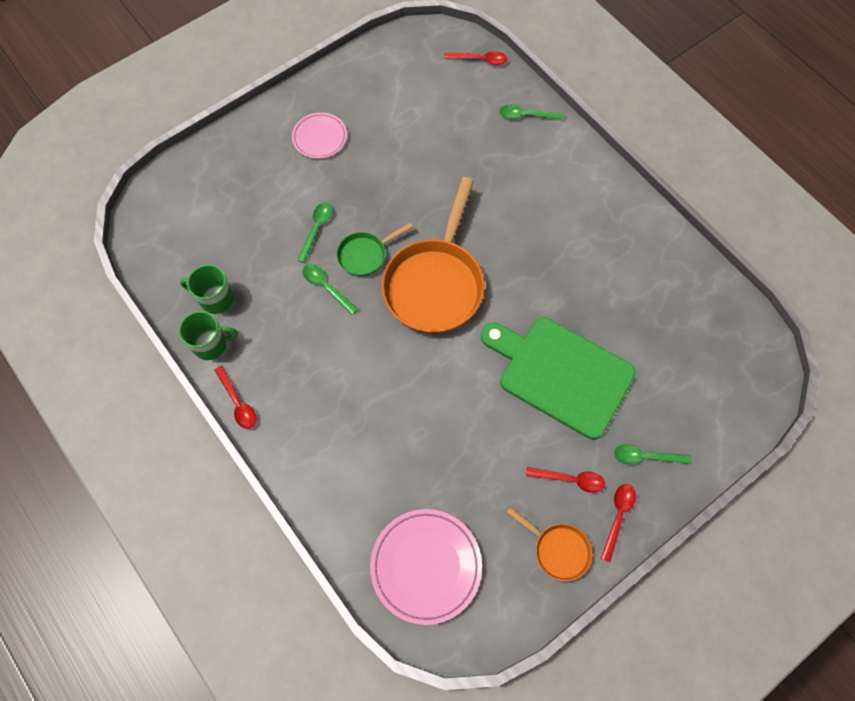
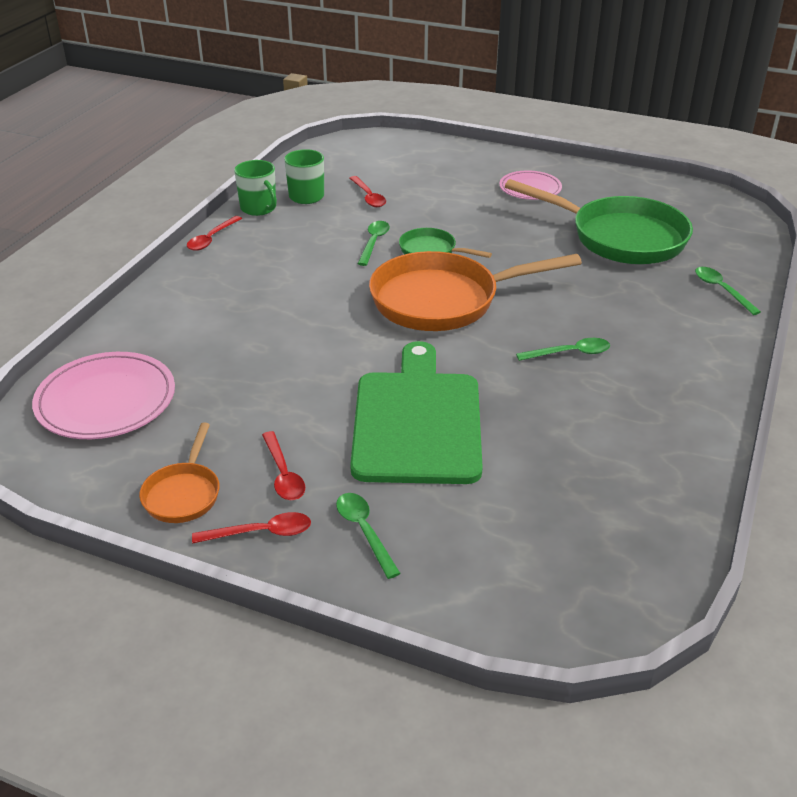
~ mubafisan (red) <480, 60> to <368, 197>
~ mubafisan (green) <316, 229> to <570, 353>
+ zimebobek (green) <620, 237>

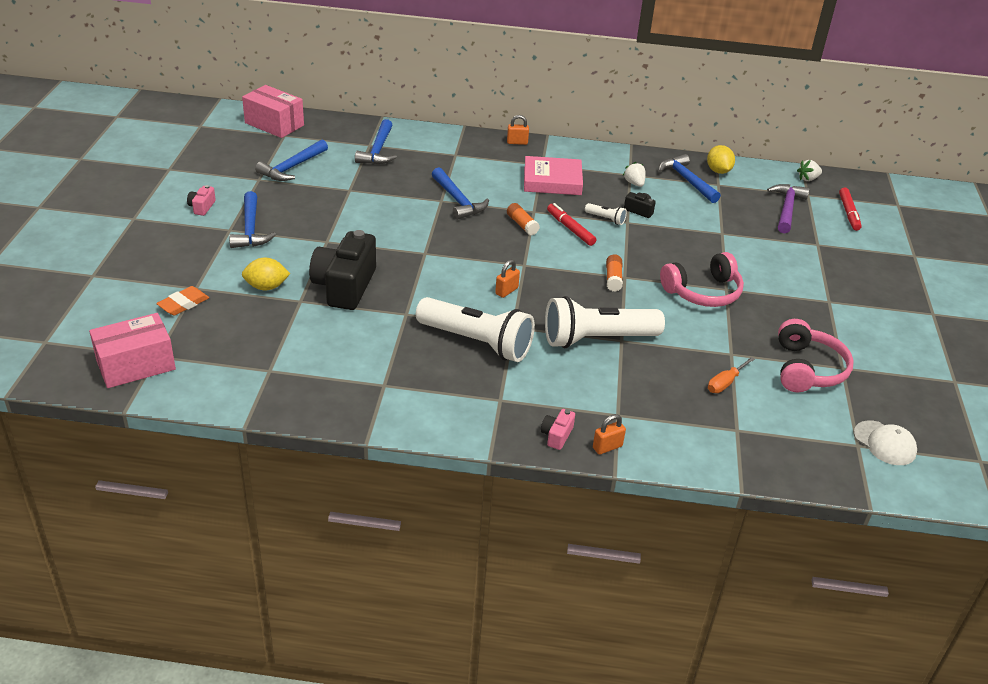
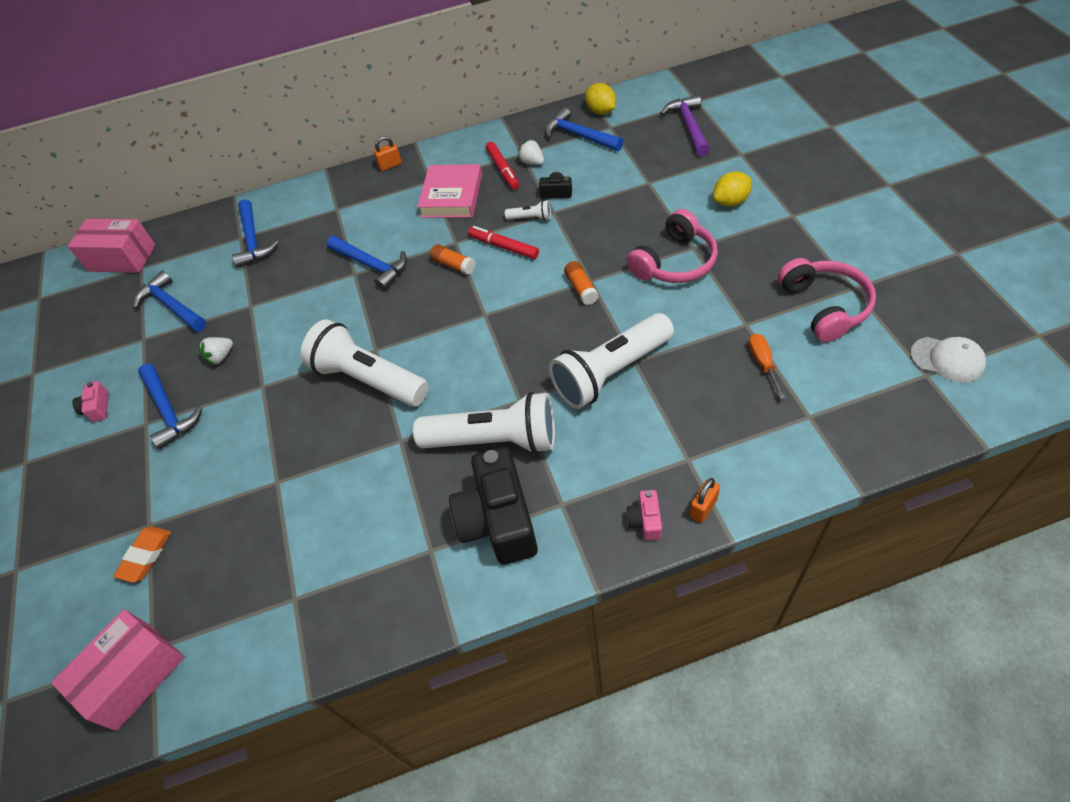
~ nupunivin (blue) <292, 167> = <172, 306> 120 degrees clockwise
~ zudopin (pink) <552, 181> = <451, 196> 60 degrees counterclockwise
~ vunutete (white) <808, 179> to <220, 357>
~ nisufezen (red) <848, 213> to <503, 170>
~ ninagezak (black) <345, 286> to <498, 520>
~ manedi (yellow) <266, 287> to <730, 202>
- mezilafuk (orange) <506, 291>
~ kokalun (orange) <725, 383> = <763, 363> 150 degrees clockwise
+ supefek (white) <368, 379>

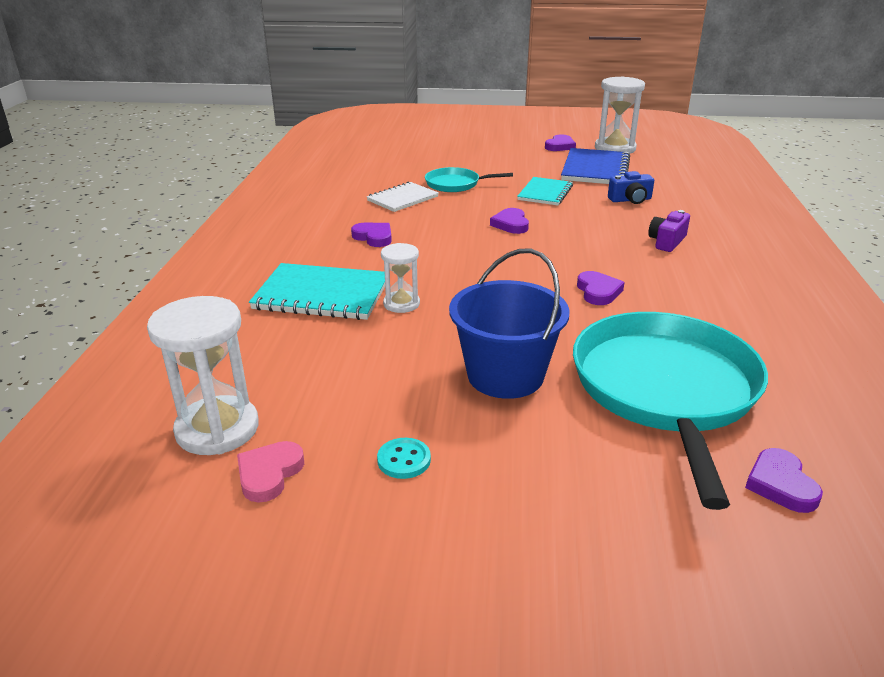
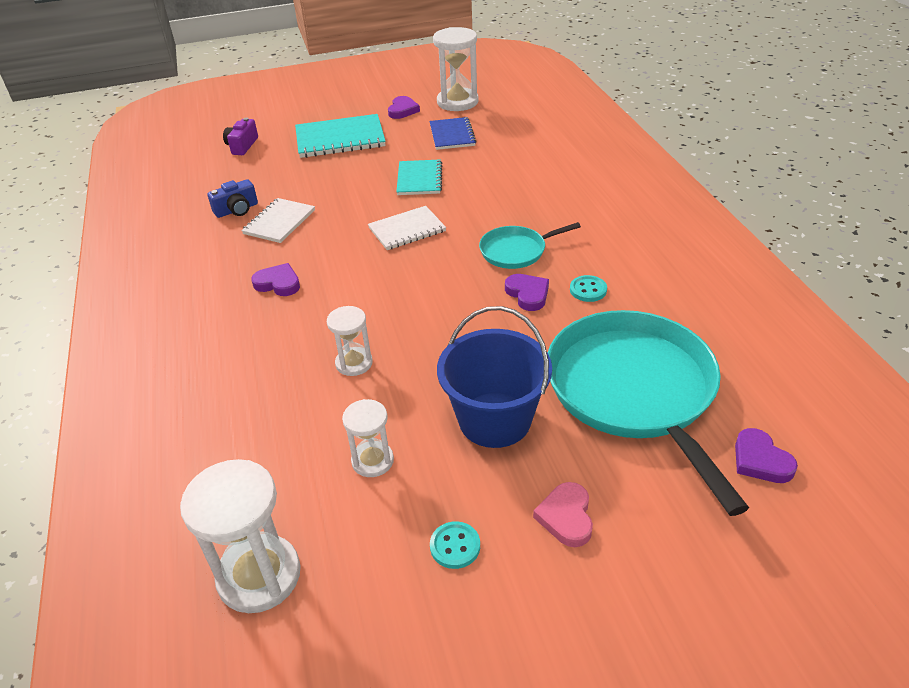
~ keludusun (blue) <595, 169> = <452, 135> x0.64
~ zimebobek (turquoise) <455, 184> to <516, 251>
~ ninagezak (blue) <630, 200> to <237, 210>
~ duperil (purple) <511, 224> to keludusun (white) <407, 230>
~ ninagezak (purple) <667, 241> to <242, 146>
~ keludusun (turquoise) <322, 294> to <340, 138>
~ duperil (pink) <269, 474> to <566, 517>
+ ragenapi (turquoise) <588, 290>
+ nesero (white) <372, 461>

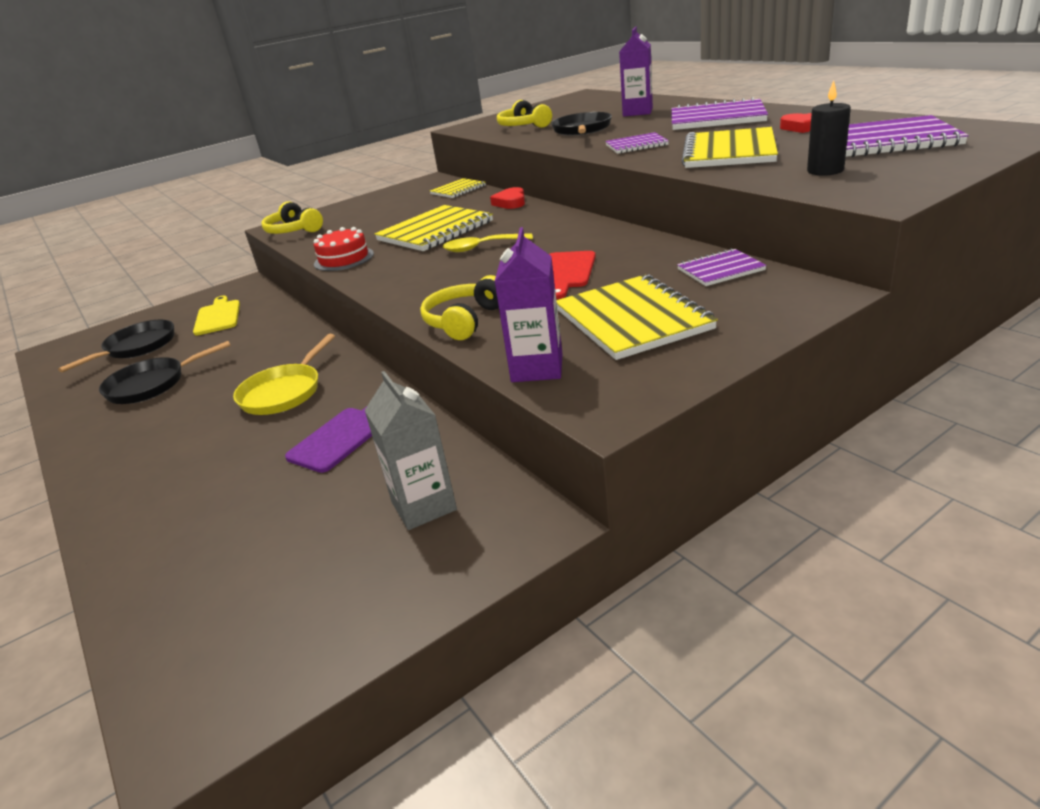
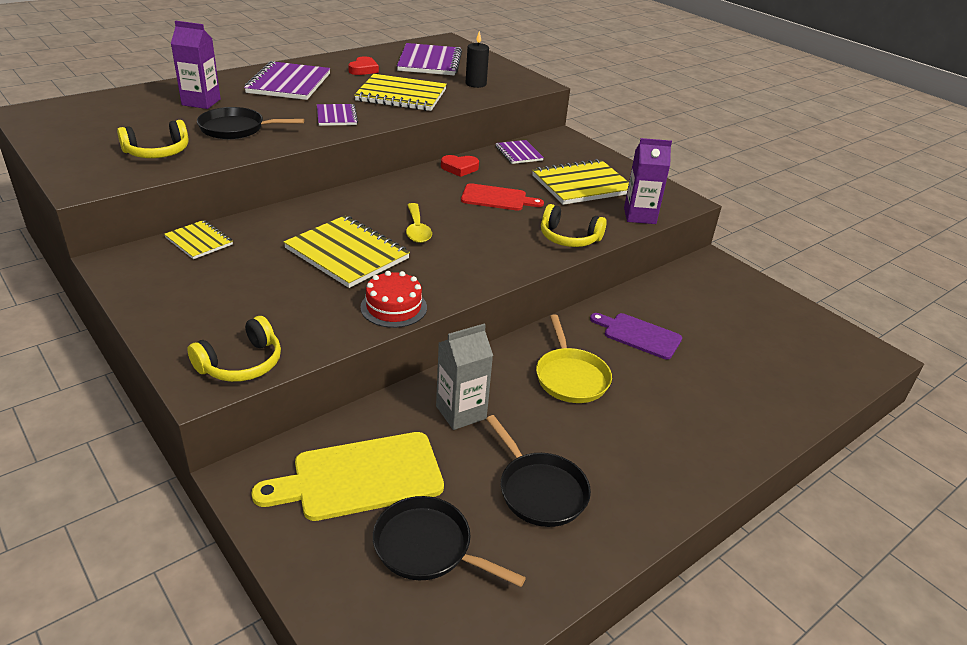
~ duperil (red) <510, 202> to <459, 168>
~ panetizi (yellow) <218, 316> = <360, 477> x1.54
~ zimebobek (yellow) <284, 392> = <570, 377> 60 degrees clockwise
~ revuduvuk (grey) <424, 506> to <461, 412>

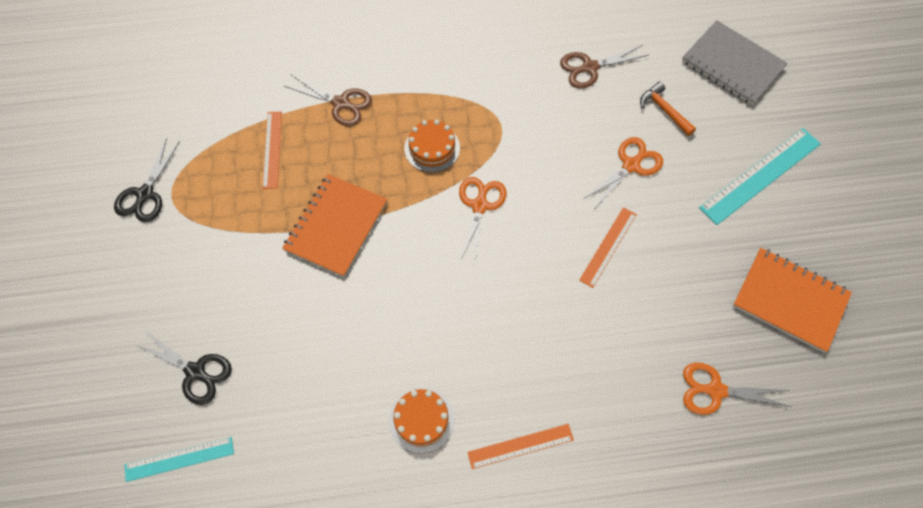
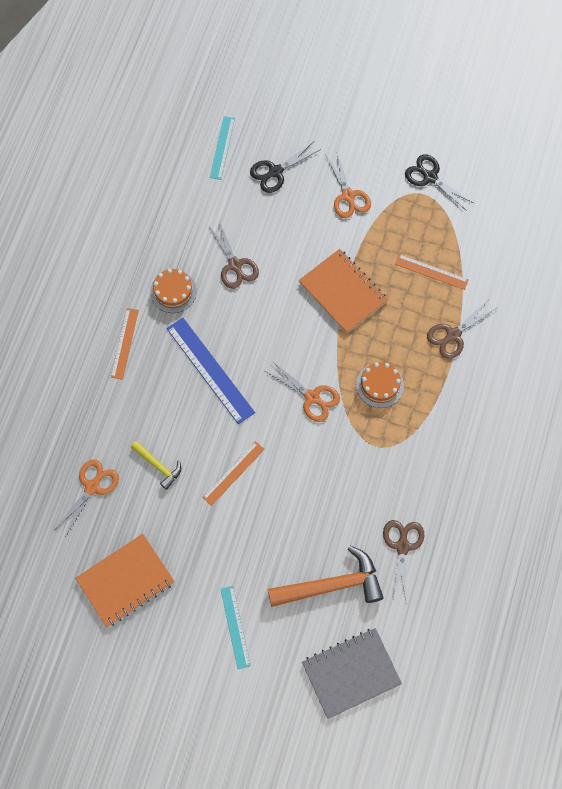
~ nupunivin (orange) <664, 110> = <332, 585> x1.87
~ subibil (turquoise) <760, 175> = <235, 627> x0.61
~ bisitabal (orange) <631, 165> to <348, 196>
~ subibil (orange) <608, 247> = <233, 473> 75 degrees clockwise
+ bisitabal (brown) <235, 265>
+ subibil (blue) <210, 370>
+ nupunivin (yellow) <158, 466>

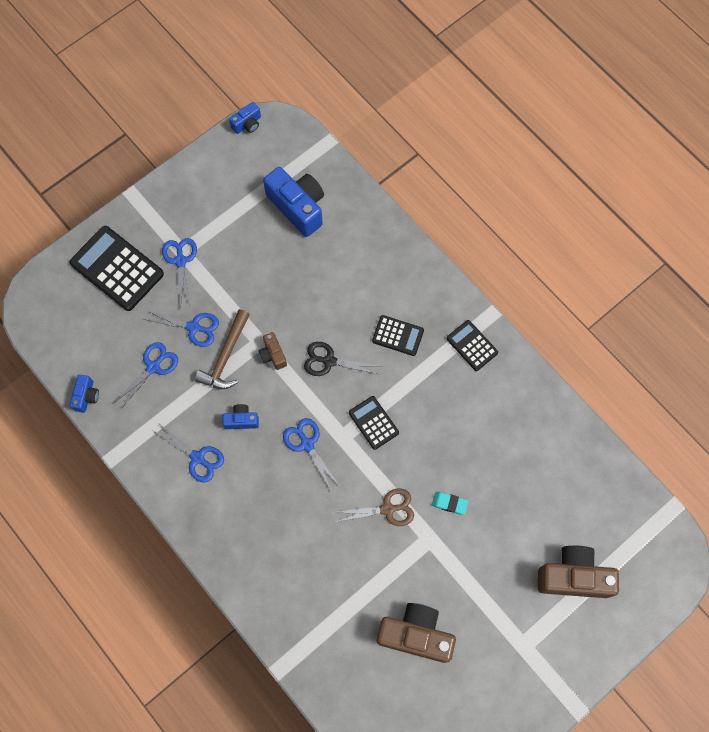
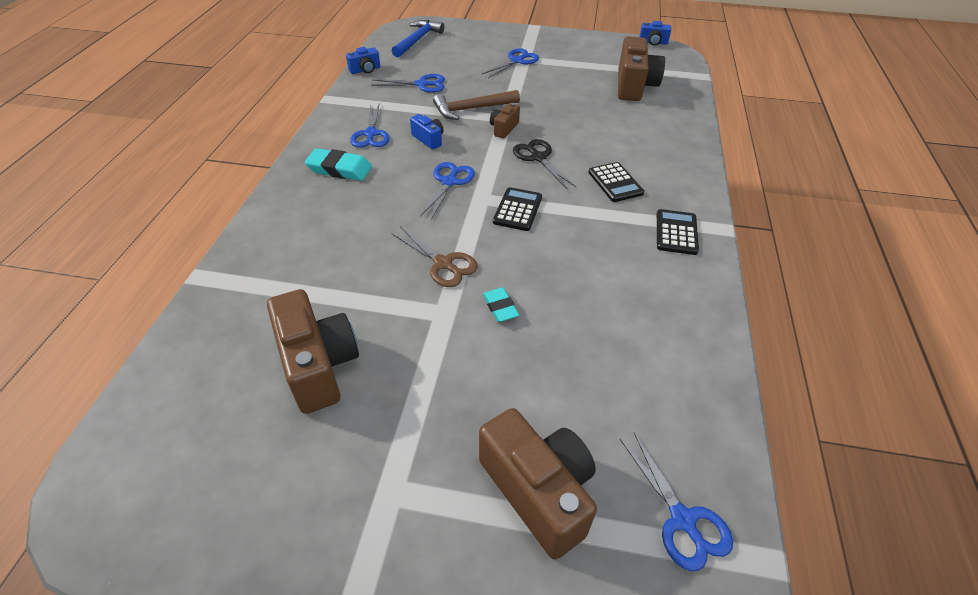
~ ninagezak (blue) <298, 207> to ninagezak (brown) <634, 86>
- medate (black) <117, 269>
~ bisitabal (blue) <193, 327> to <682, 520>
+ nupunivin (blue) <417, 40>
+ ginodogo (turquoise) <339, 169>

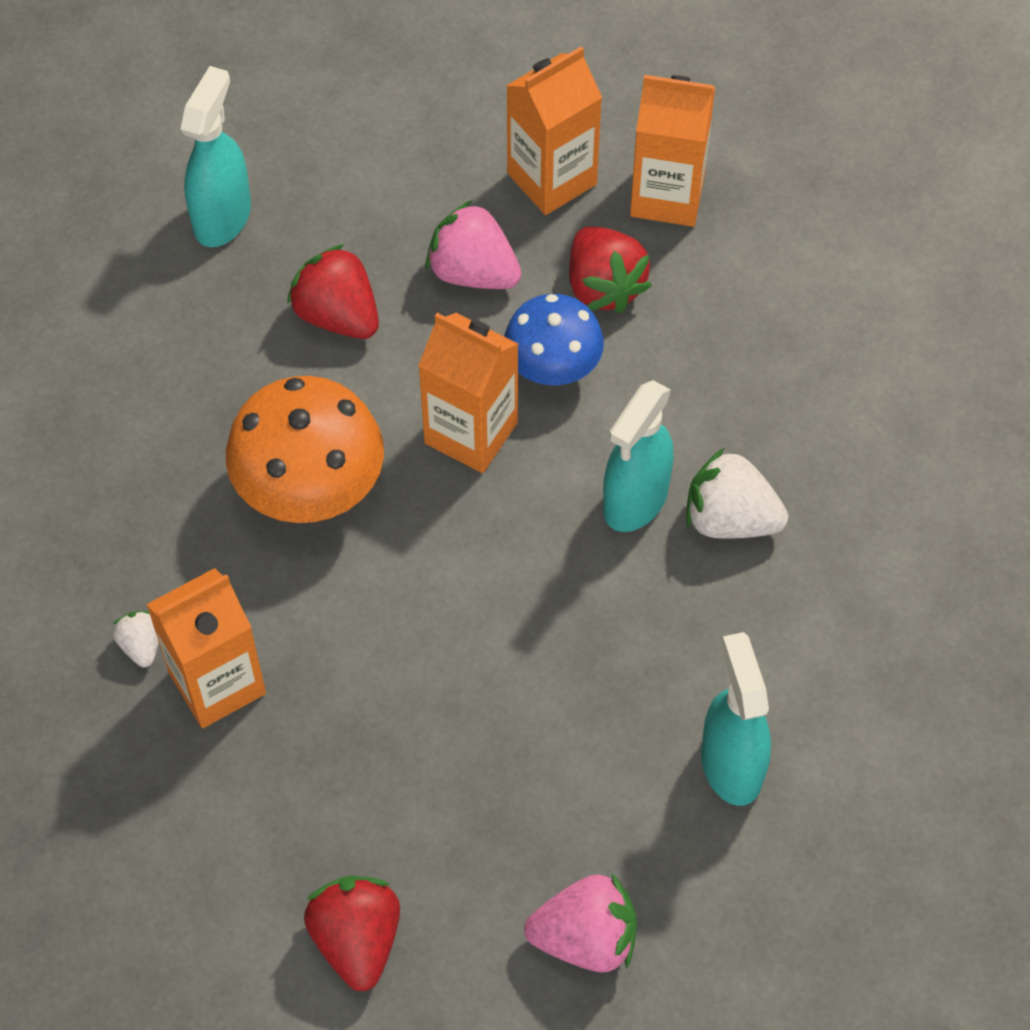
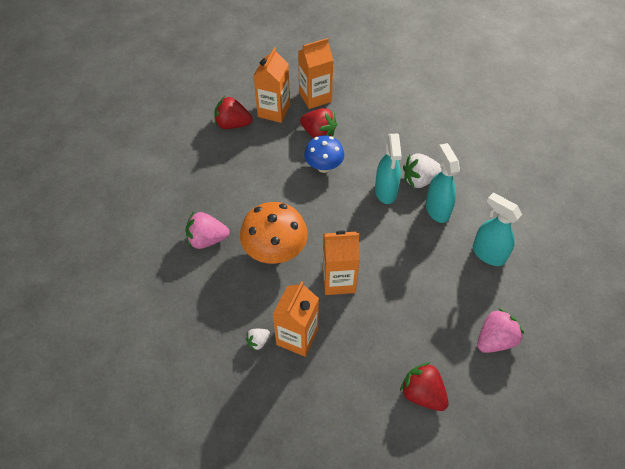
~ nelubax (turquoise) <223, 217> to <437, 209>
~ vunutete (pink) <473, 272> to <207, 239>
~ vunutete (red) <338, 315> to <233, 124>
~ revuduvuk (orange) <471, 433> to <338, 280>
~ vunutete (white) <141, 645> = <258, 341> 75 degrees counterclockwise

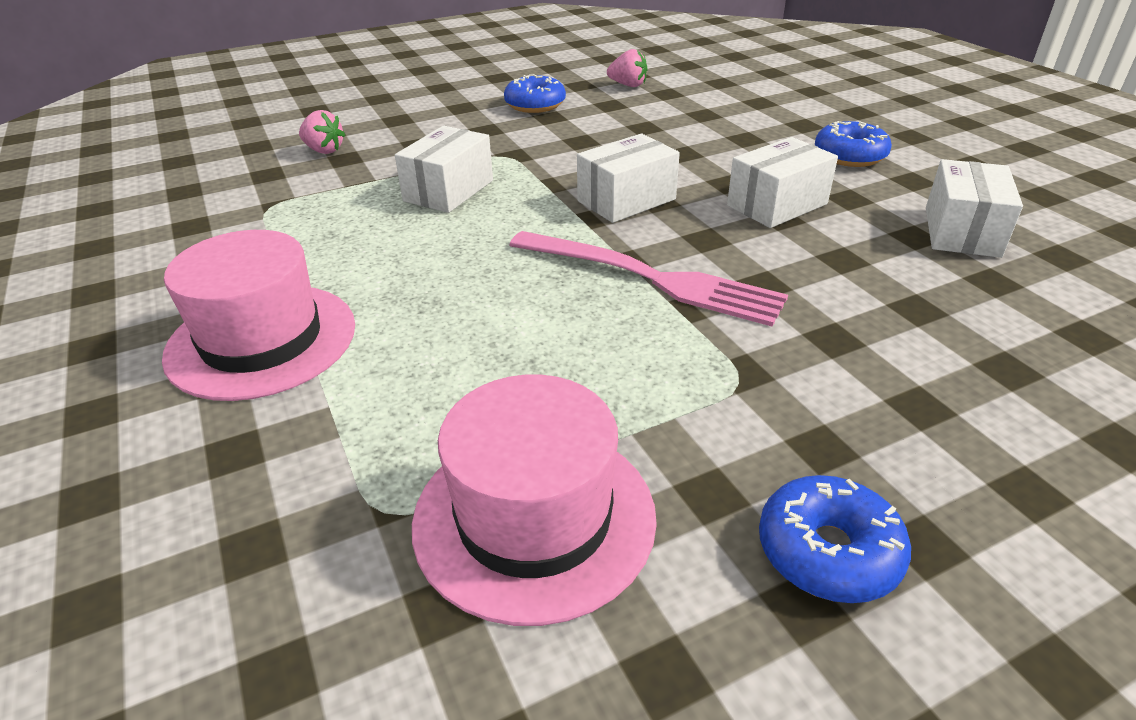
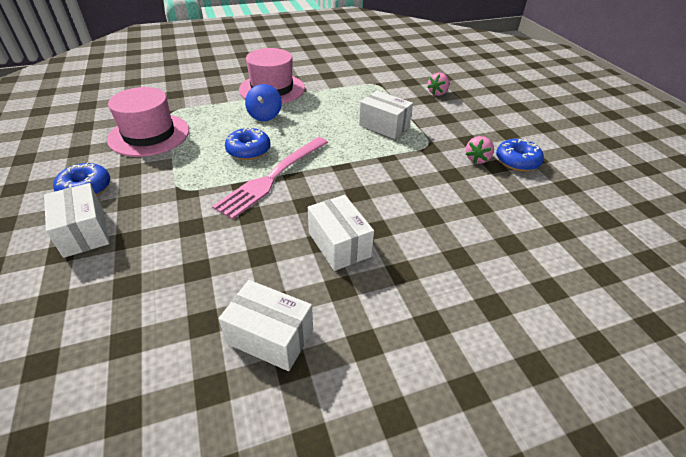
~ vunutete (pink) <628, 85> to <477, 159>
~ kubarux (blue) <849, 156> to <248, 150>
~ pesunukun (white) <626, 200> to <84, 232>
+ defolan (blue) <265, 115>

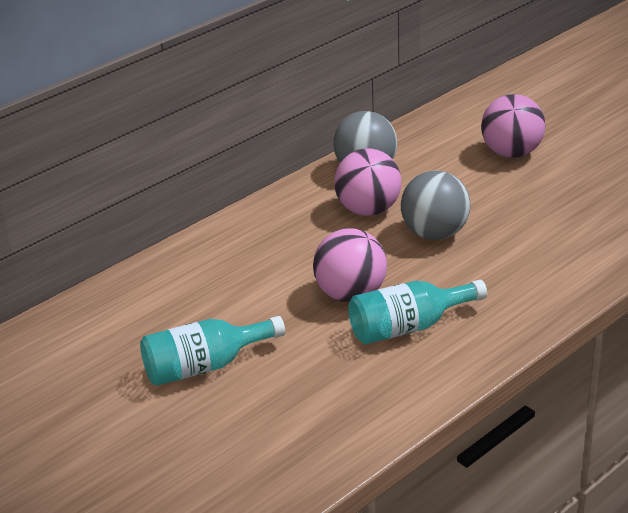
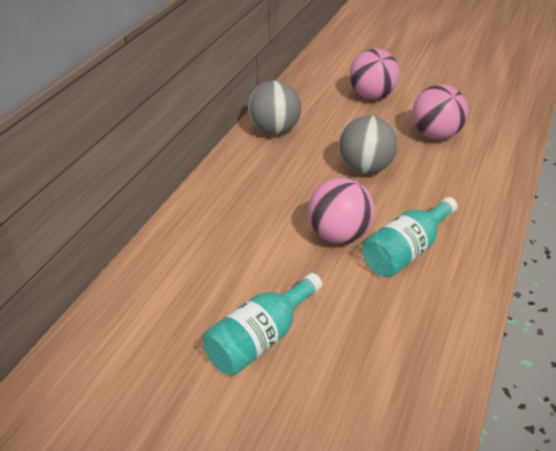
~ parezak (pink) <368, 210> to <436, 135>

